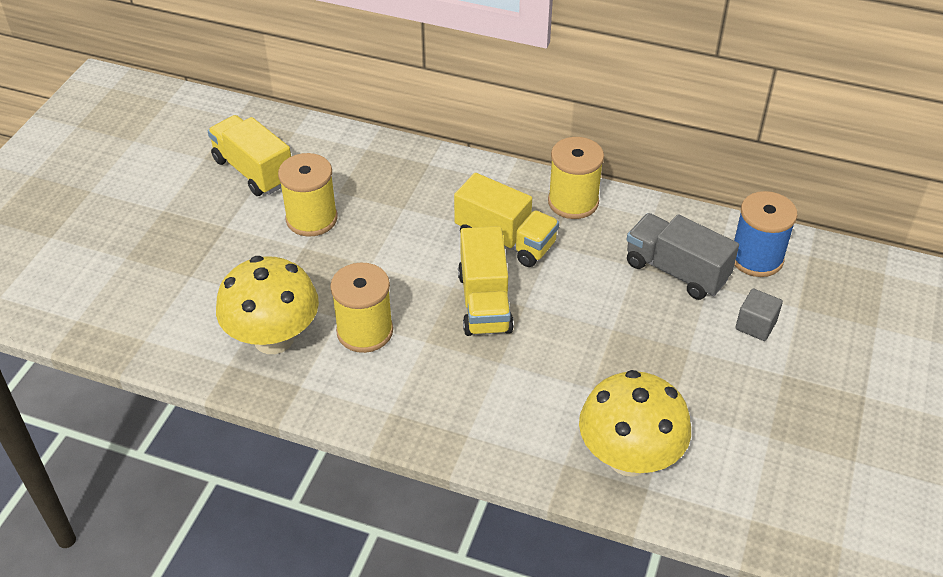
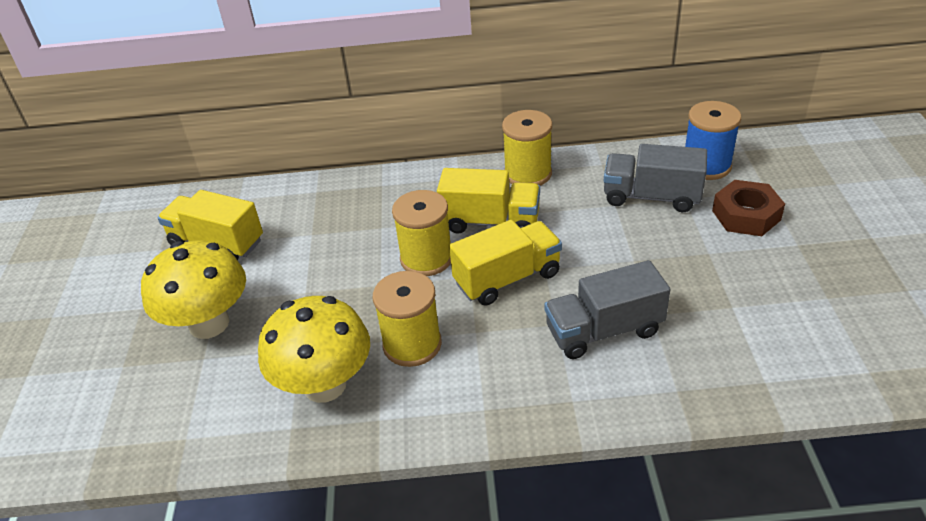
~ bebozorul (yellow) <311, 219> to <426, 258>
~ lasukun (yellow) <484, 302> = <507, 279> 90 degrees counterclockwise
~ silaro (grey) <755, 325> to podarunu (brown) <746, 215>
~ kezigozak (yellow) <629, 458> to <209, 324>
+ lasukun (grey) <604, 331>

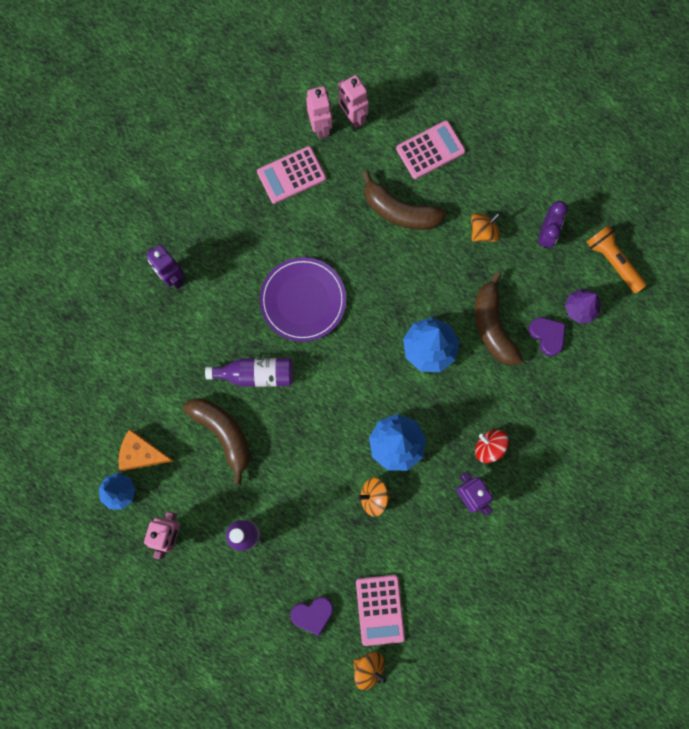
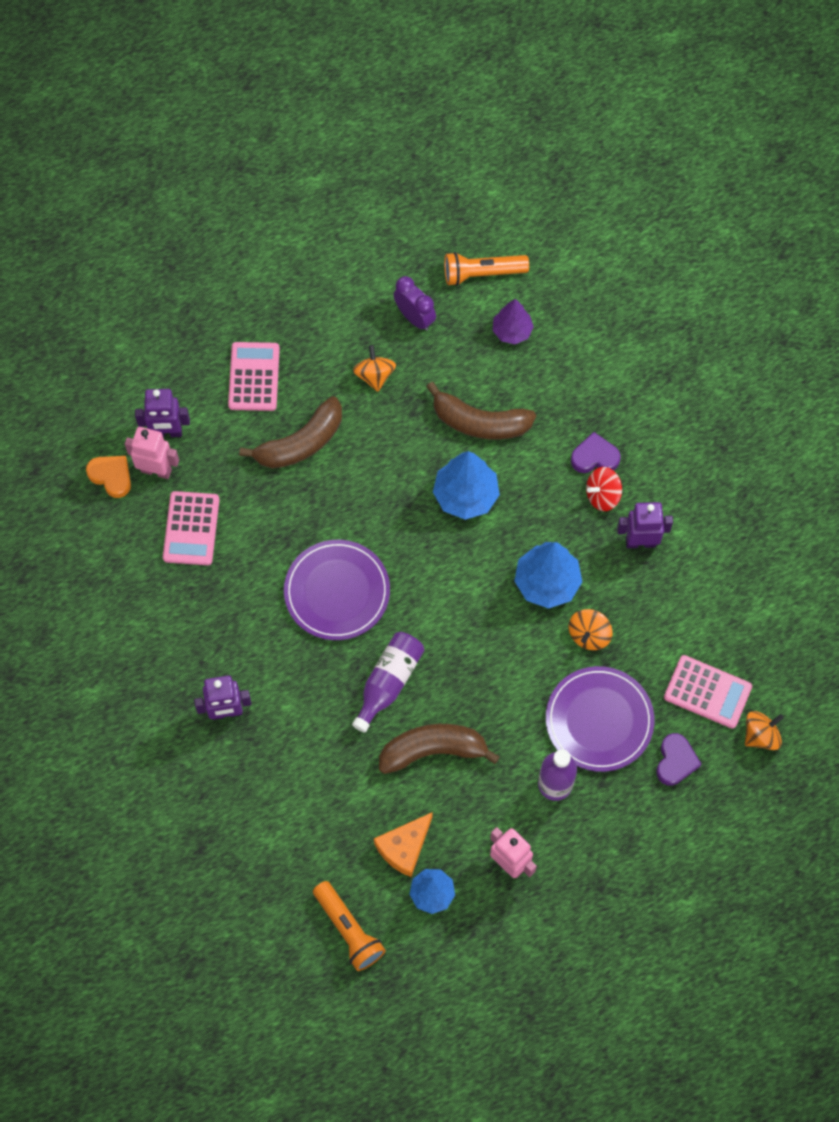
~ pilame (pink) <353, 117> to pilame (purple) <167, 432>
~ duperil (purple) <547, 336> to <594, 457>
+ duperil (orange) <111, 476>
+ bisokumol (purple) <599, 720>
+ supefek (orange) <348, 930>

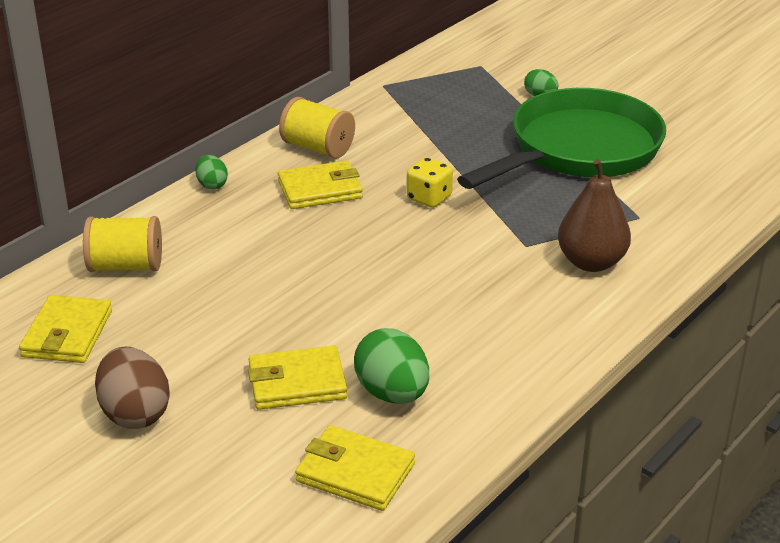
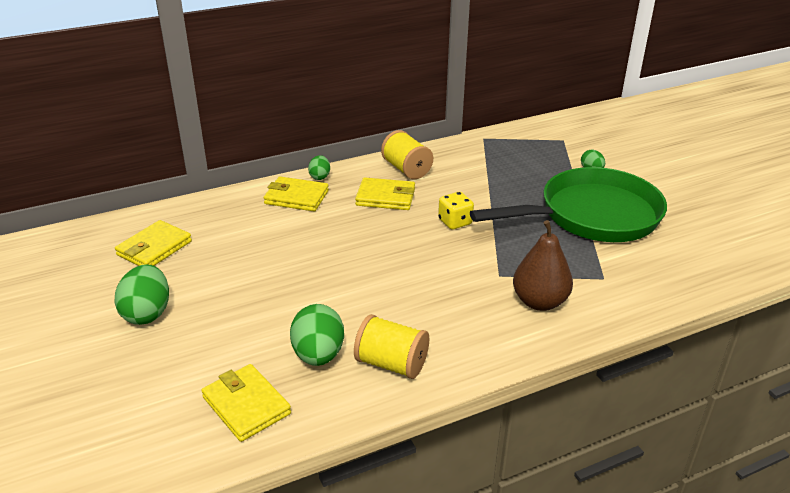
~ bebozorul (yellow) <126, 266> to <391, 364>
~ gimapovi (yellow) <297, 383> to <296, 197>
~ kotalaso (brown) <135, 413> to kotalaso (green) <147, 313>

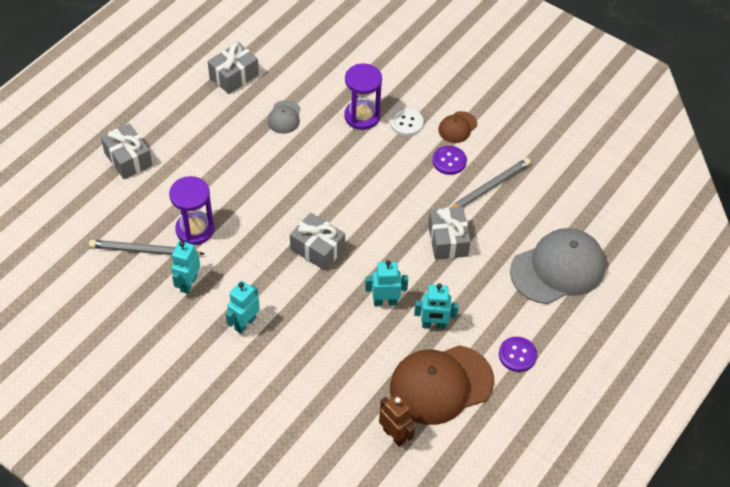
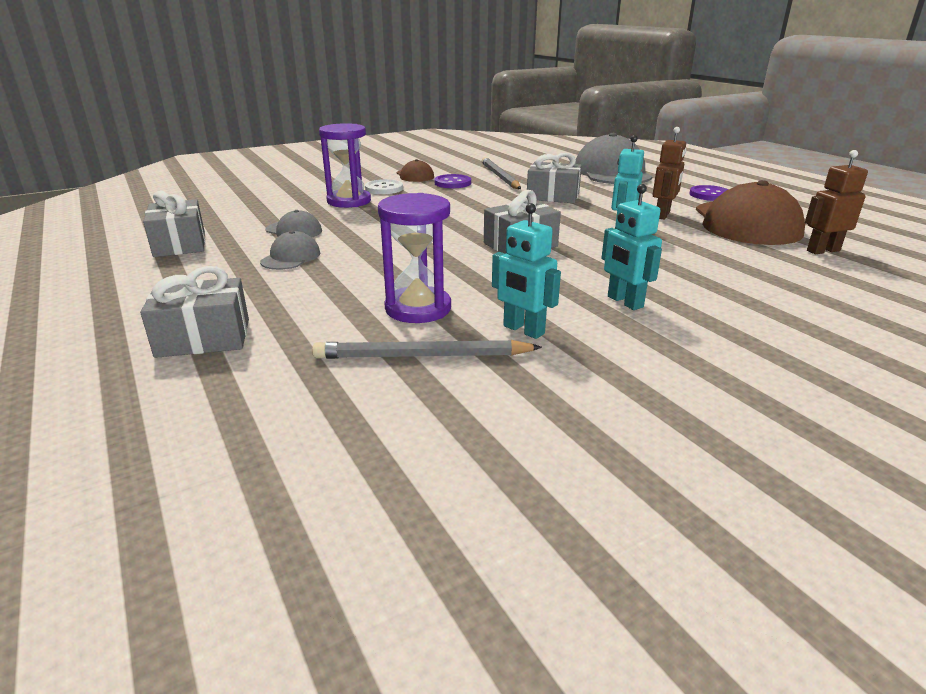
~ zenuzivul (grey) <145, 250> = <423, 356> 60 degrees clockwise
~ pilame (turquoise) <434, 325> to pilame (brown) <662, 215>
+ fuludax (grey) <291, 257>

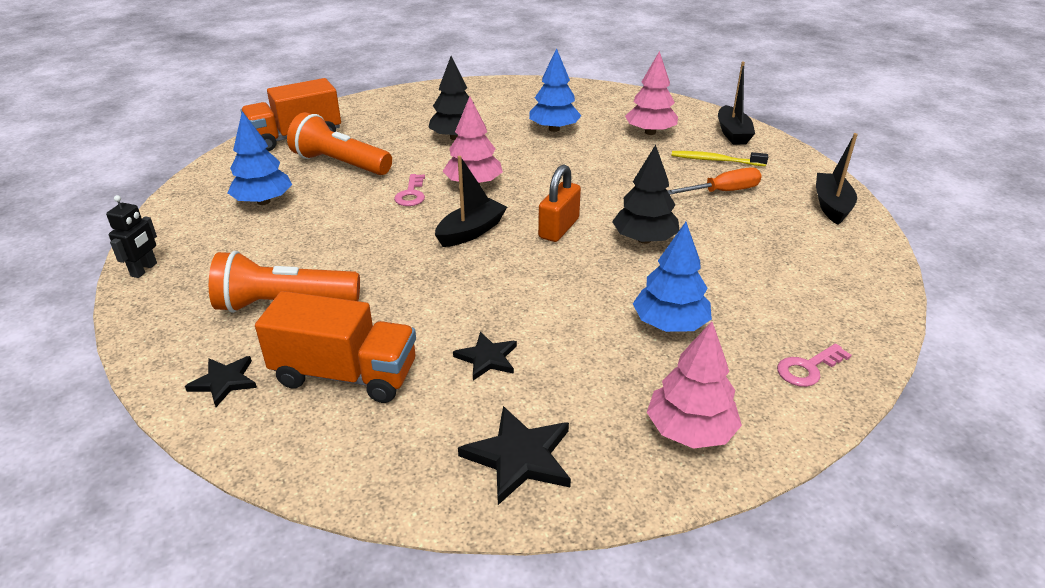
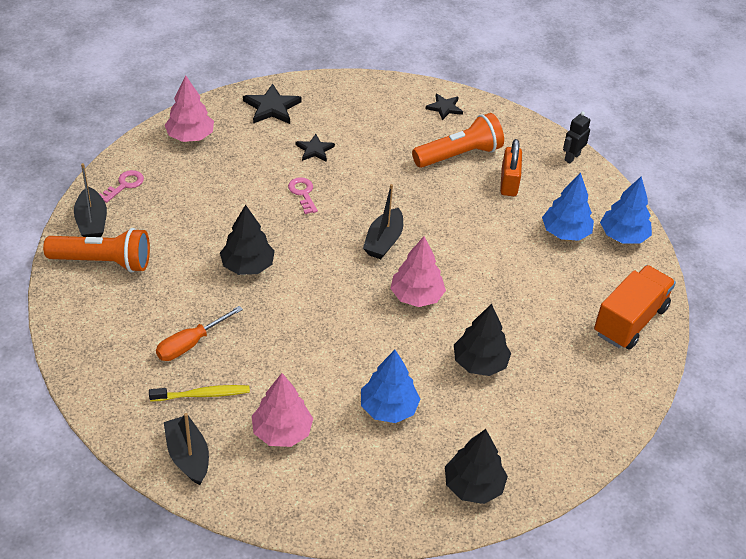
~ supefek (orange) <340, 164> to <103, 262>
~ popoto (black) <831, 206> to <92, 222>
~ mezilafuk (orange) <559, 228> to <509, 183>
~ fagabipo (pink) <411, 194> to <303, 193>
~ pilame (black) <144, 270> = <572, 157> 45 degrees clockwise
~ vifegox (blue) <670, 324> to <623, 236>
- lasukun (orange) <345, 374>
+ vifegox (black) <473, 486>

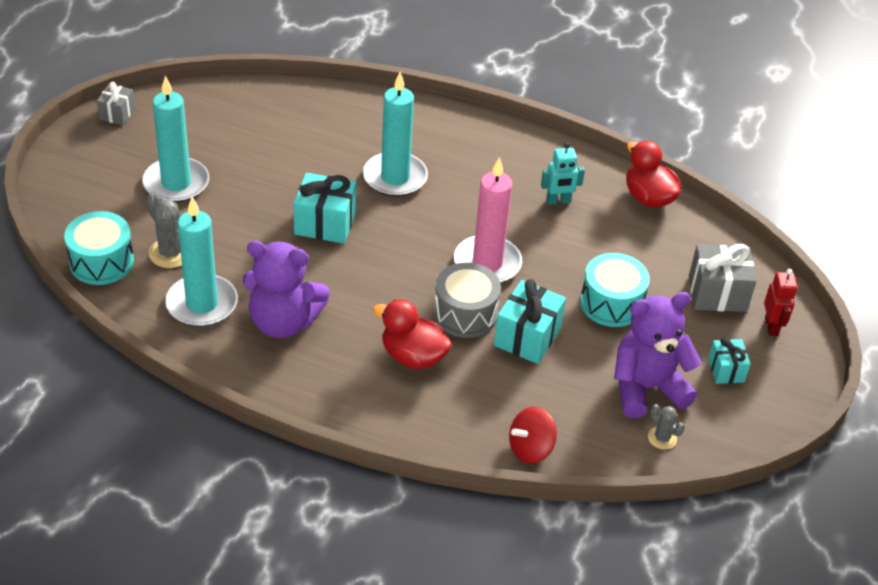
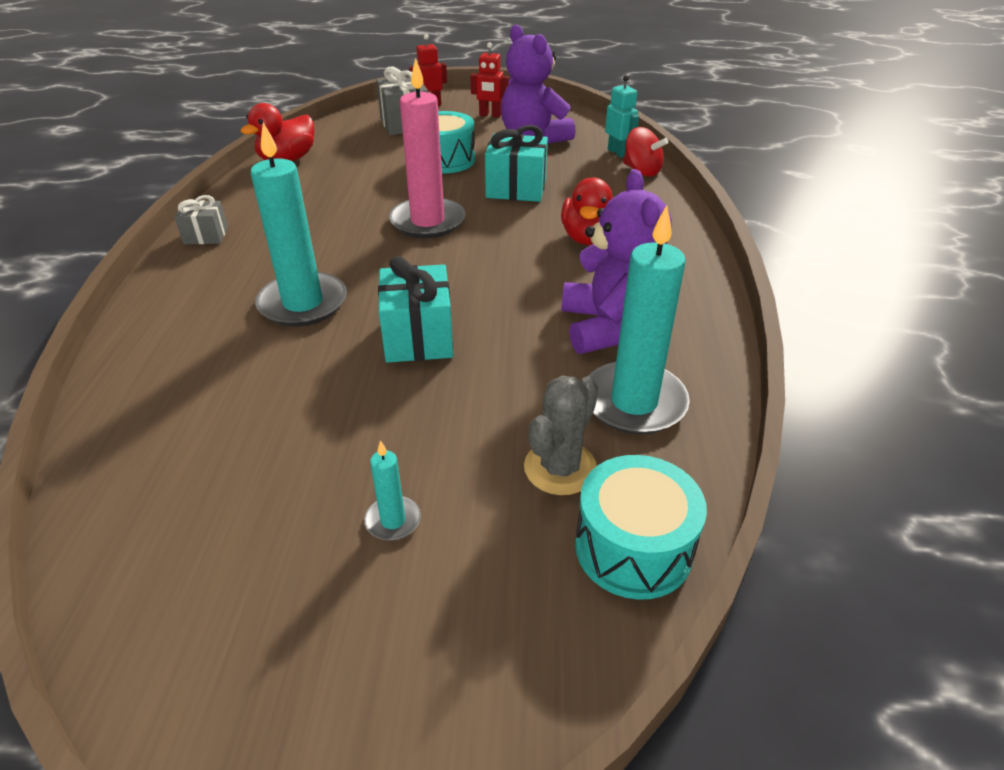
~ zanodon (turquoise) <176, 183> = <393, 520> x0.45
~ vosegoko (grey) <117, 113> to <206, 236>
~ pilame (turquoise) <558, 201> to <618, 152>
- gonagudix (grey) <465, 313>
~ vosegoko (turquoise) <726, 370> to pilame (red) <490, 115>
- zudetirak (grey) <662, 438>

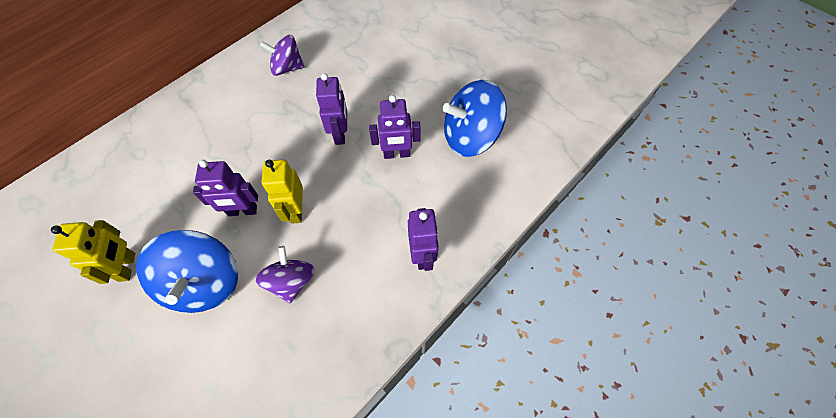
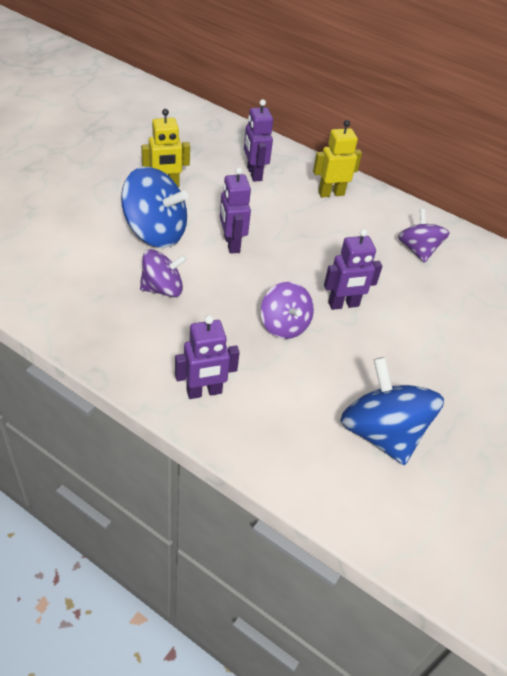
~ pilame (purple) <397, 154> to <254, 174>
~ pilame (yellow) <296, 210> to <331, 193>
~ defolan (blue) <205, 283> = <155, 232> 135 degrees counterclockwise
+ defolan (purple) <284, 325>

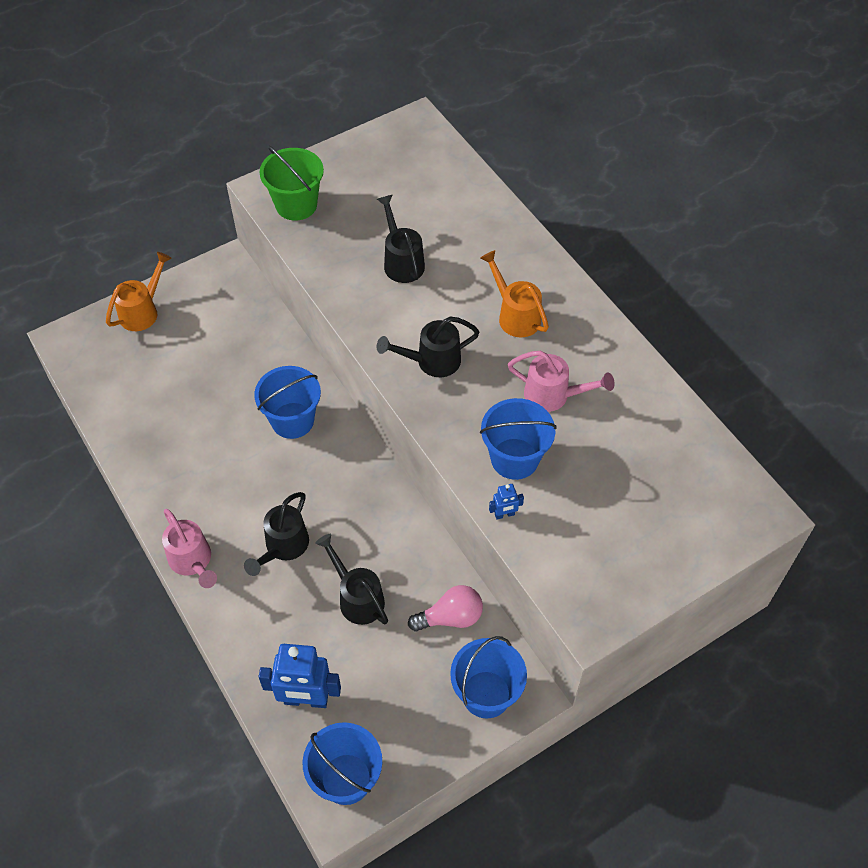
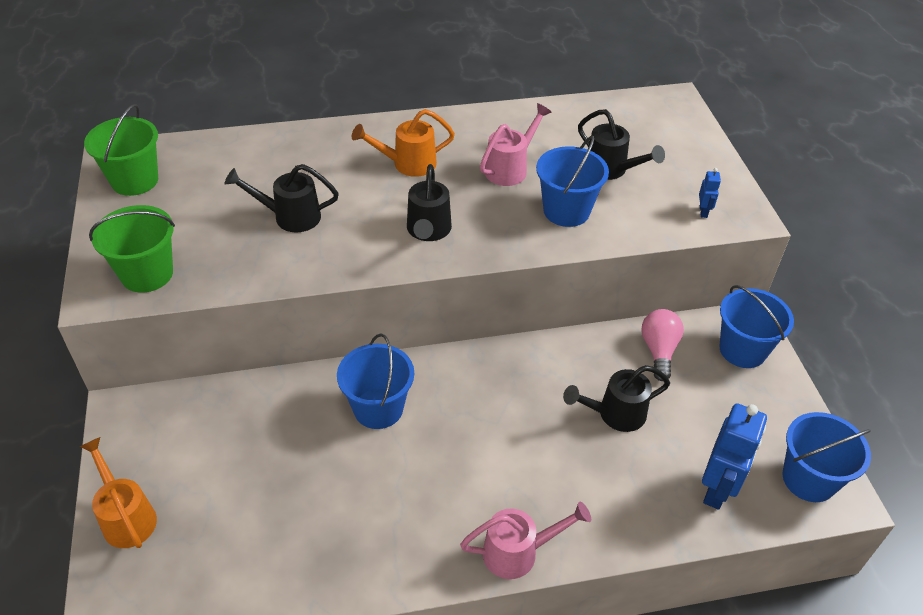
~ pilame (blue) <504, 514> to <703, 211>
~ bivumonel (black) <283, 547> to <610, 170>
+ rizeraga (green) <135, 180>

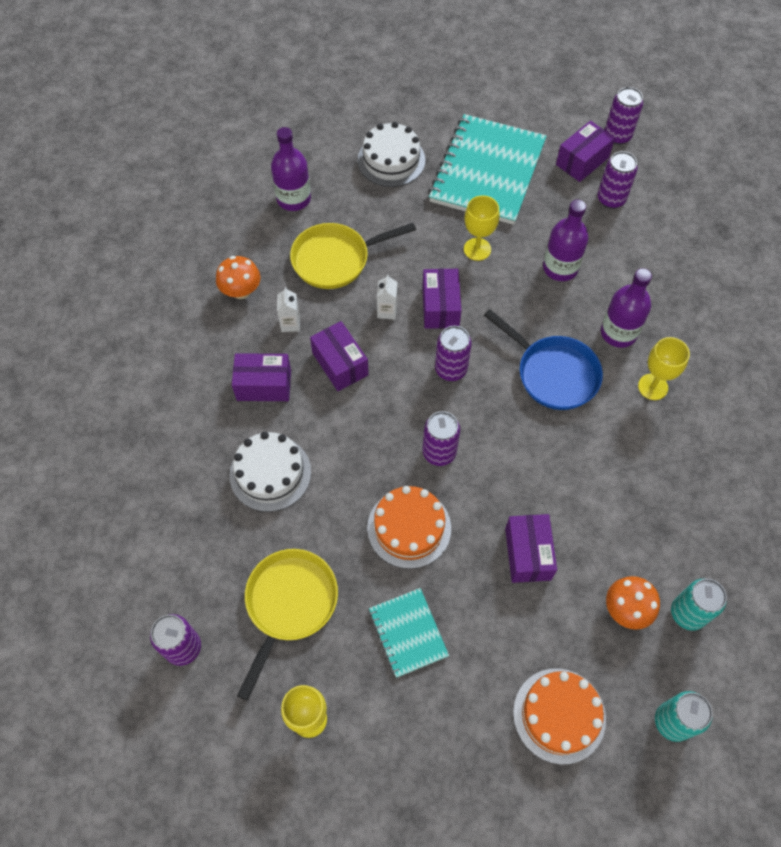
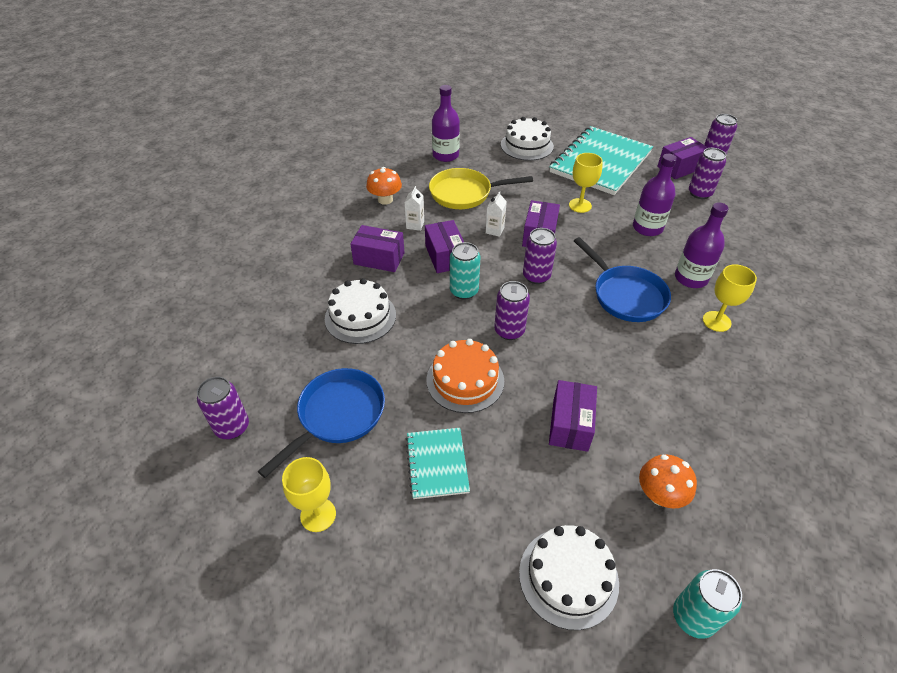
~ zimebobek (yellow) <289, 604> to zimebobek (blue) <338, 415>
~ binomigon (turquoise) <687, 613> to <464, 291>
~ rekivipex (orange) <559, 715> to rekivipex (white) <568, 577>

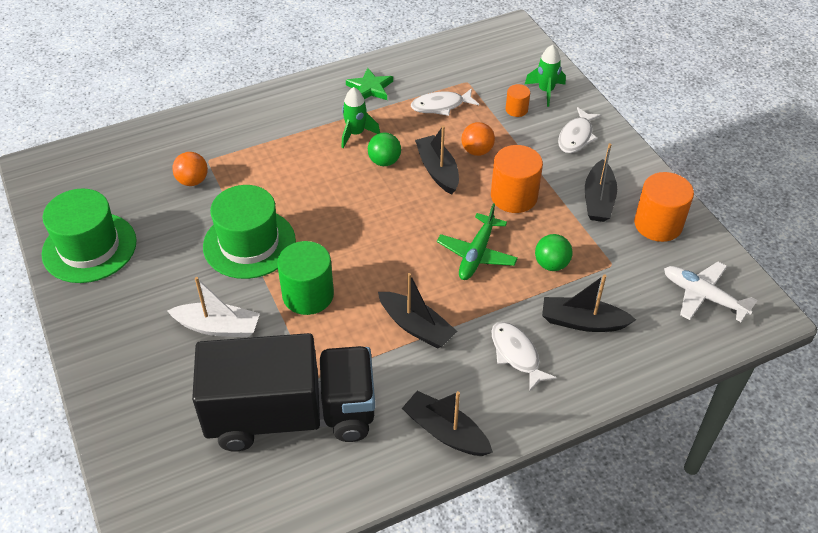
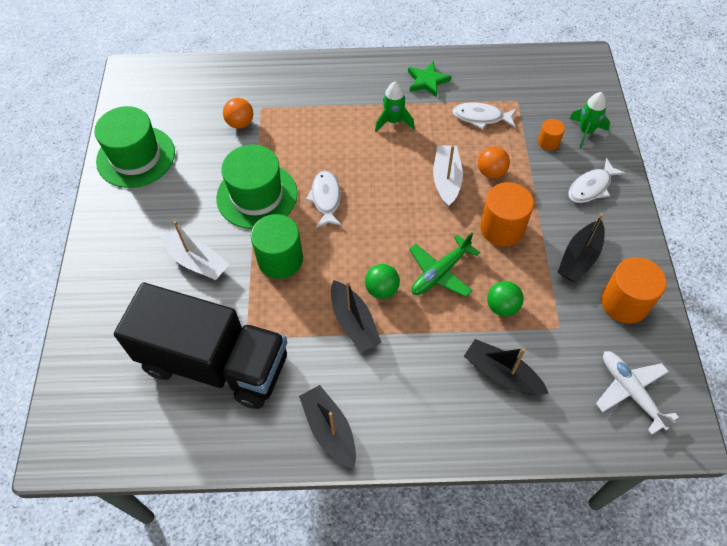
~ popoto (black) <437, 170> to popoto (white) <446, 180>
~ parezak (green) <384, 161> to <382, 289>
~ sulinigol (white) <516, 354> to <326, 198>

